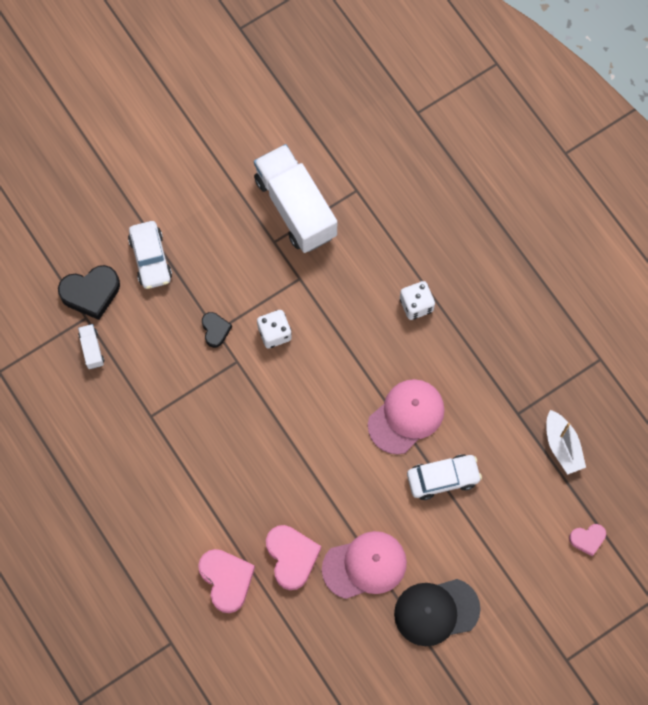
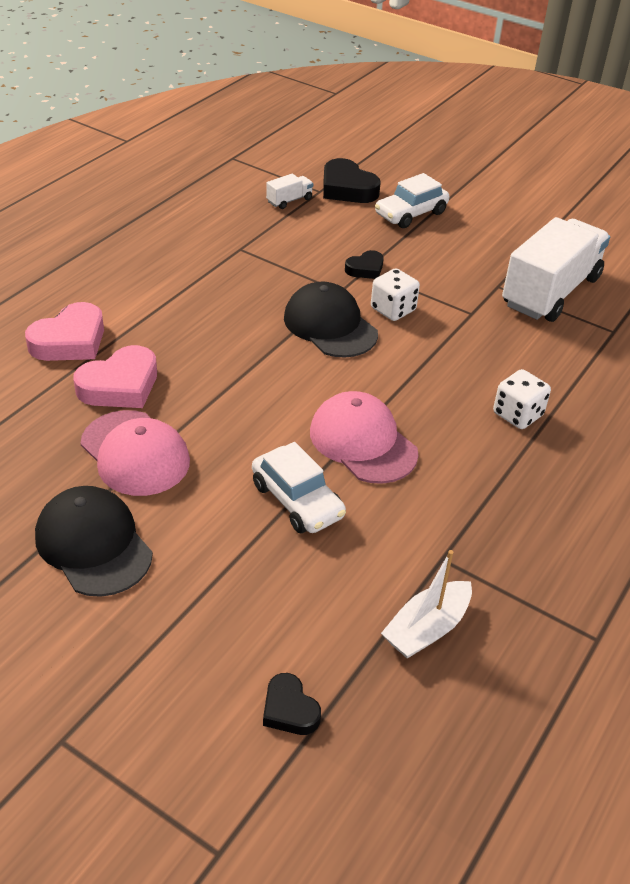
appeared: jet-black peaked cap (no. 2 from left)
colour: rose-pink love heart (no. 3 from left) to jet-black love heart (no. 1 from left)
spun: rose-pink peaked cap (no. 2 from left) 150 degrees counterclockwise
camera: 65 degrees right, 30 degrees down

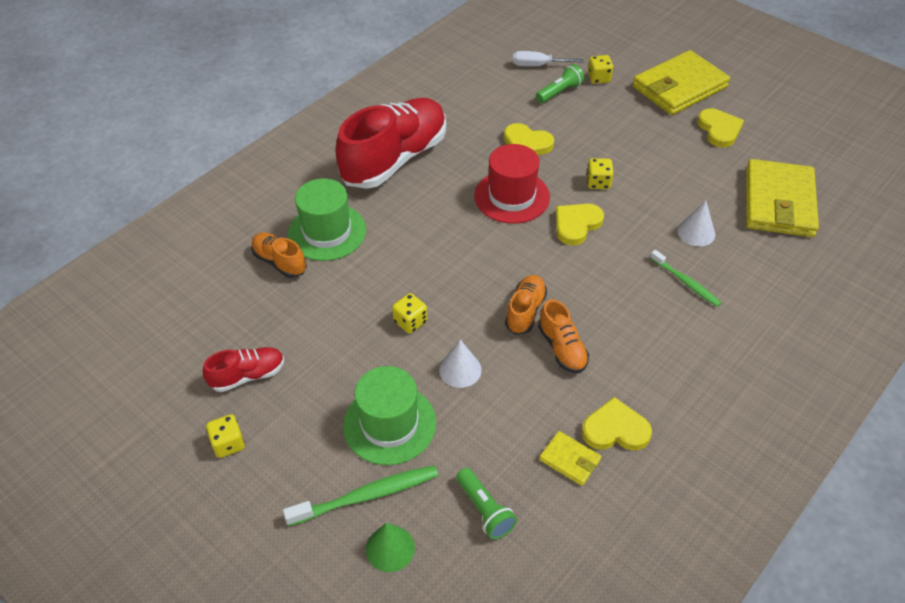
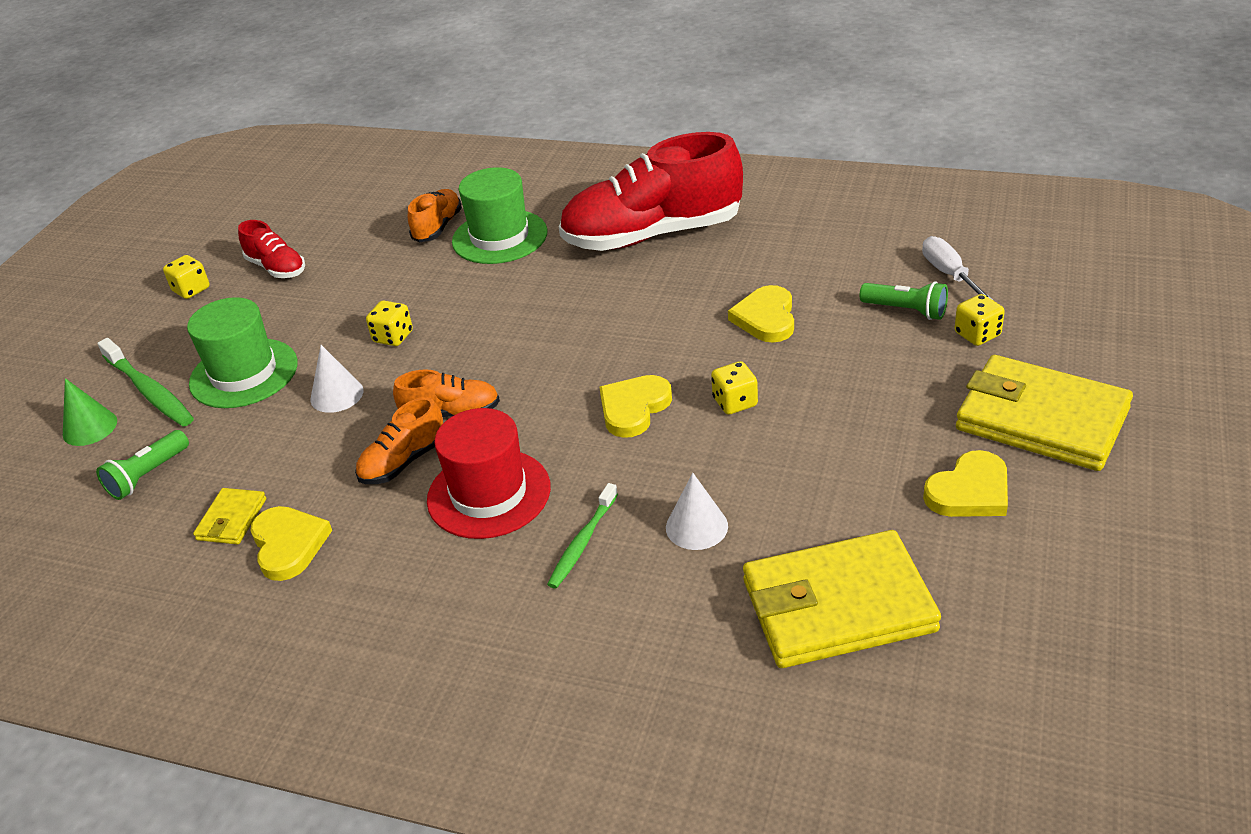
relocated: crimson tall hat
spun: crimson shoe (no. 2 from left) 150 degrees clockwise; yellow love heart (no. 2 from left) 75 degrees counterclockwise
camera: 70 degrees right, 10 degrees down

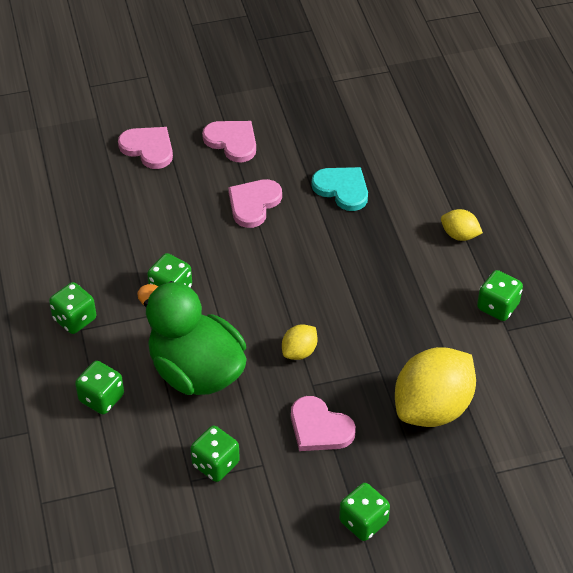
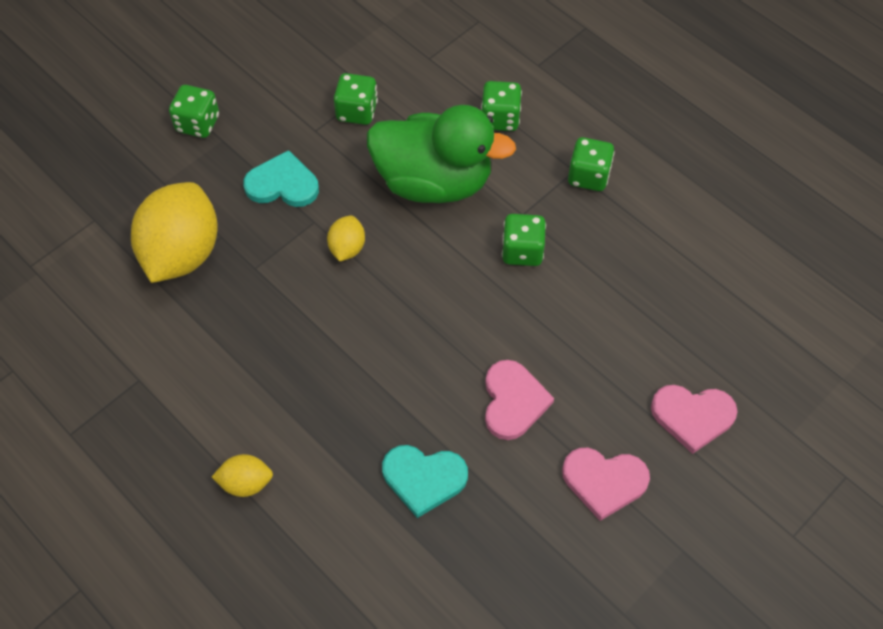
missing: emerald game die (no. 6 from left)
colour: rose-pink love heart (no. 4 from left) to turquoise love heart (no. 1 from left)
camera: 150 degrees right, 10 degrees up

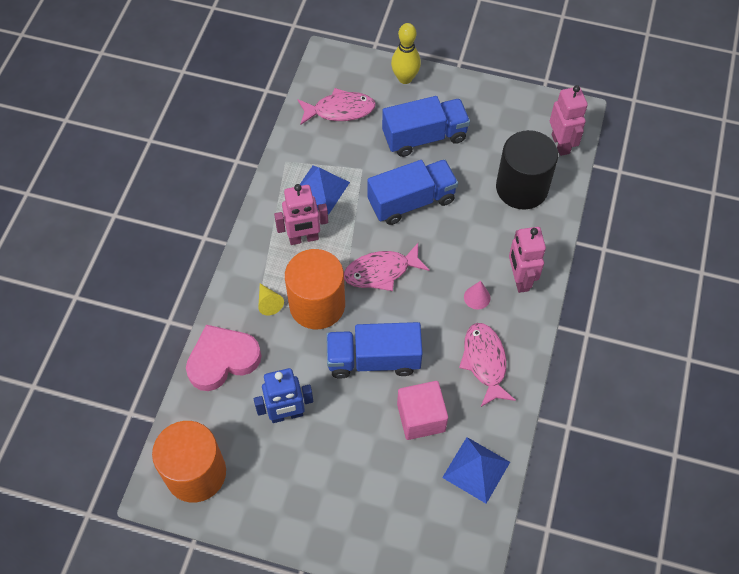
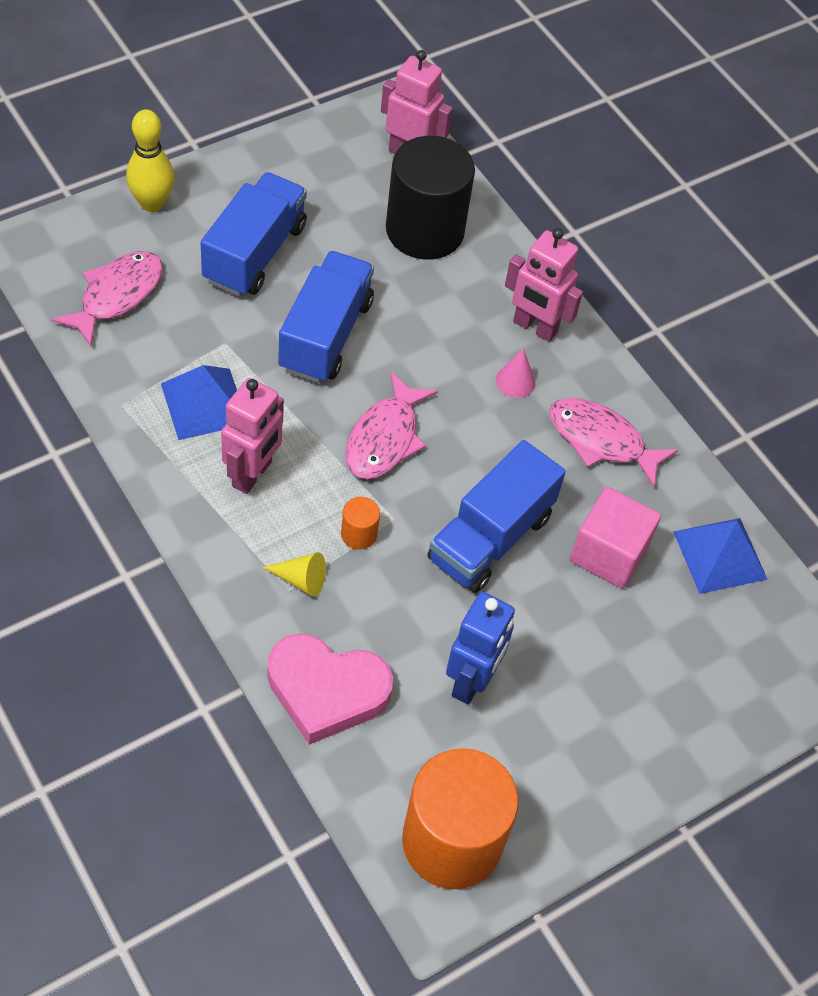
spun: rose-pink love heart 90 degrees counterclockwise
size: orange-coloured cylinder (no. 2 from left in the first image) x0.40
camera: 55 degrees left, 5 degrees down

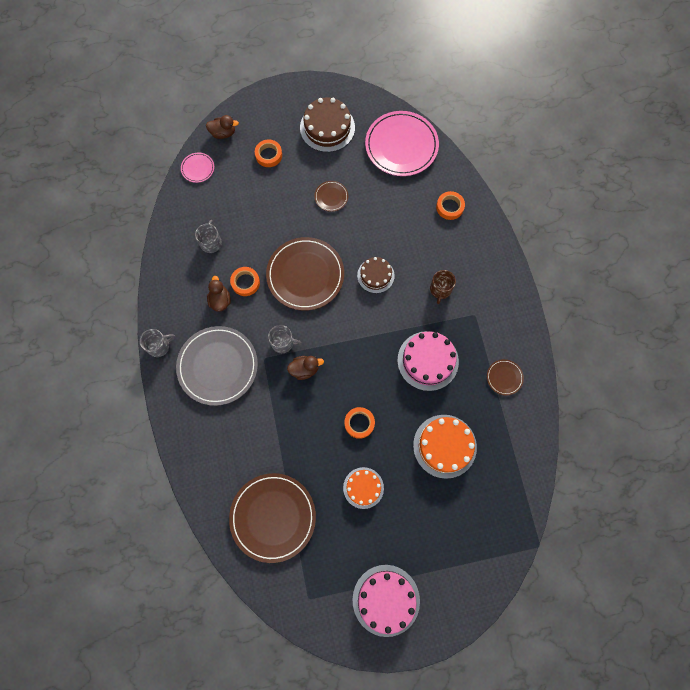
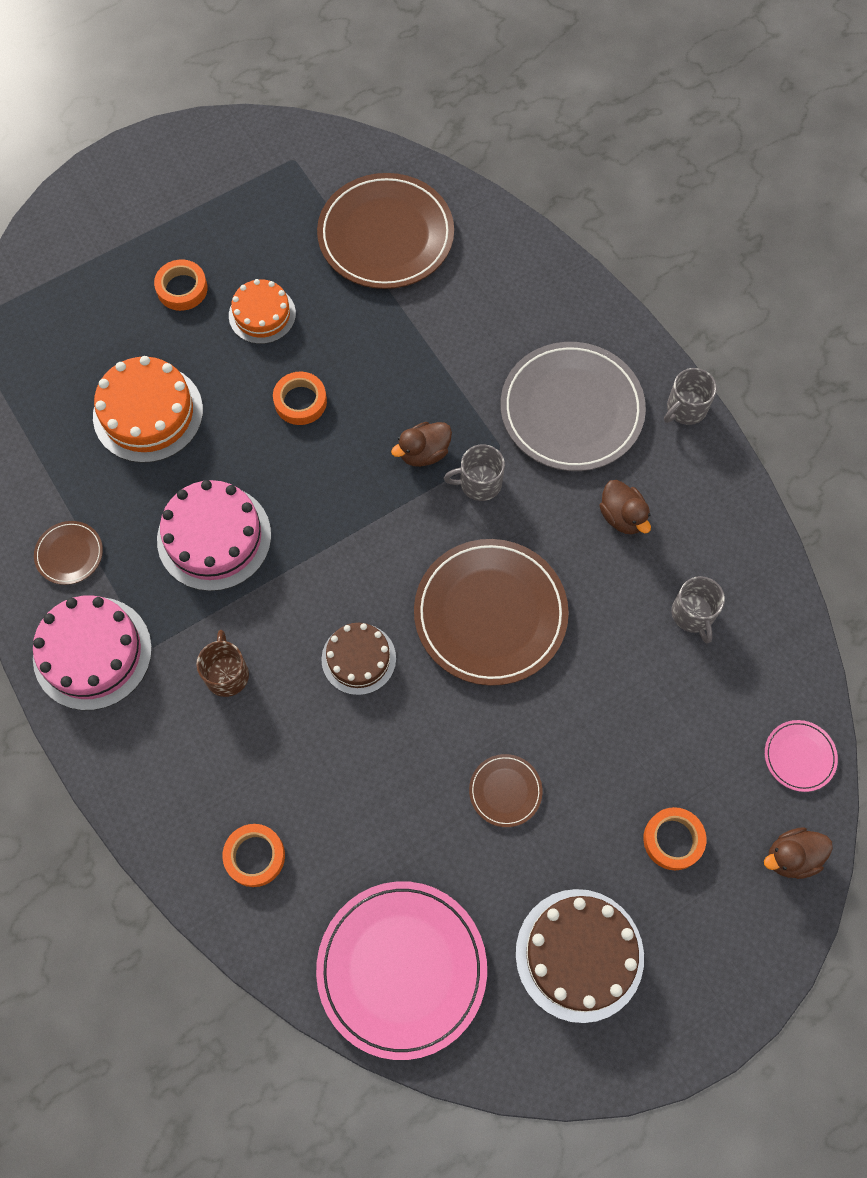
relocated: rose-pink layer cake (no. 1 from left); orange-coloured roll of tape (no. 1 from left)
camera: 160 degrees right, 5 degrees down

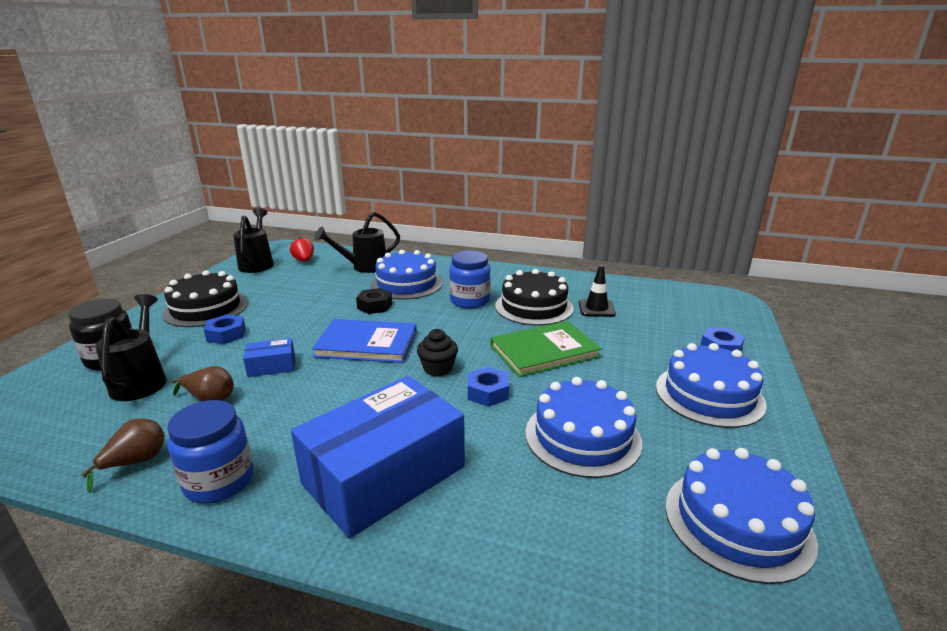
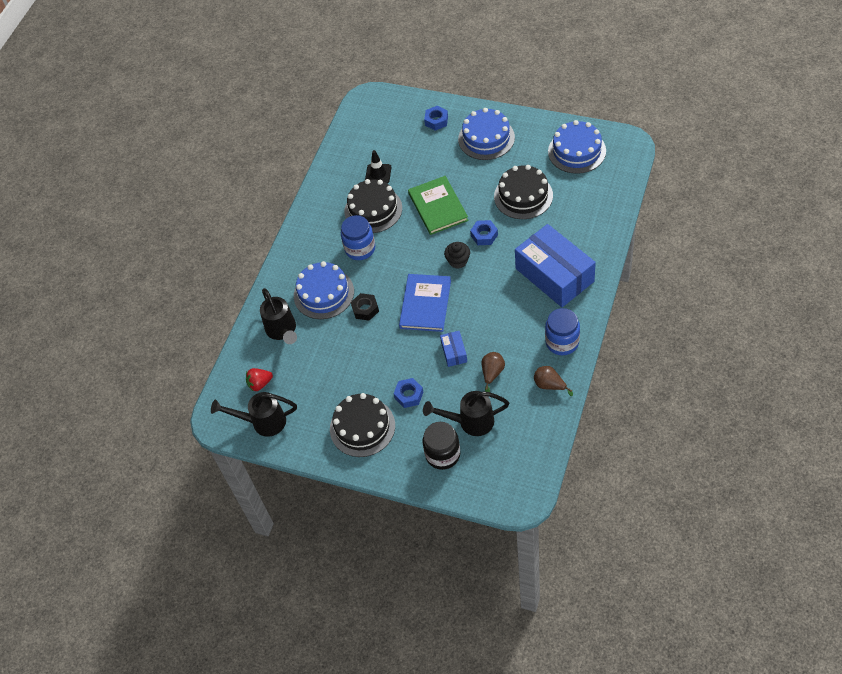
colour: cobalt layer cake (no. 2 from left) to jet-black layer cake (no. 3 from left)
camera: 80 degrees left, 30 degrees up

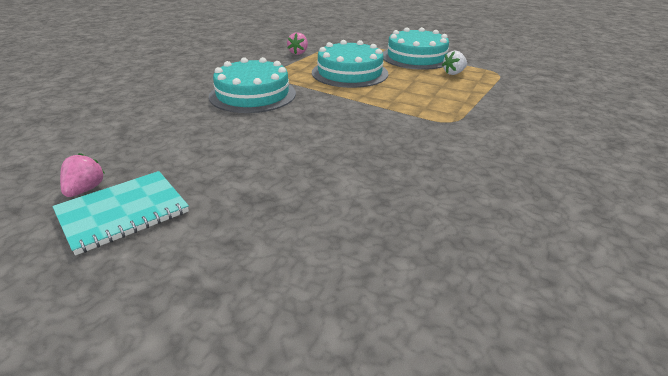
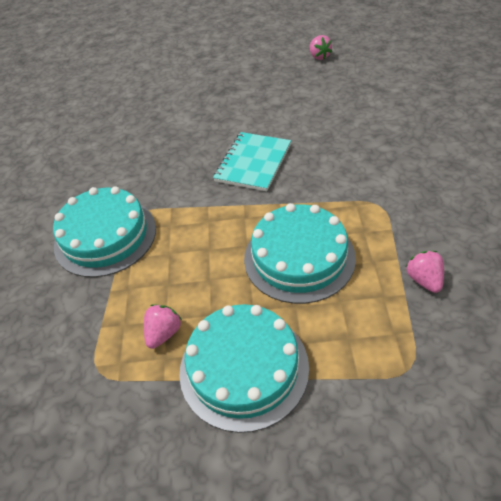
relocated: turquoise layer cake (no. 1 from left); turquoise exercise book
colour: pure white strawberry to rose-pink strawberry (no. 1 from left)
camera: 155 degrees right, 15 degrees up

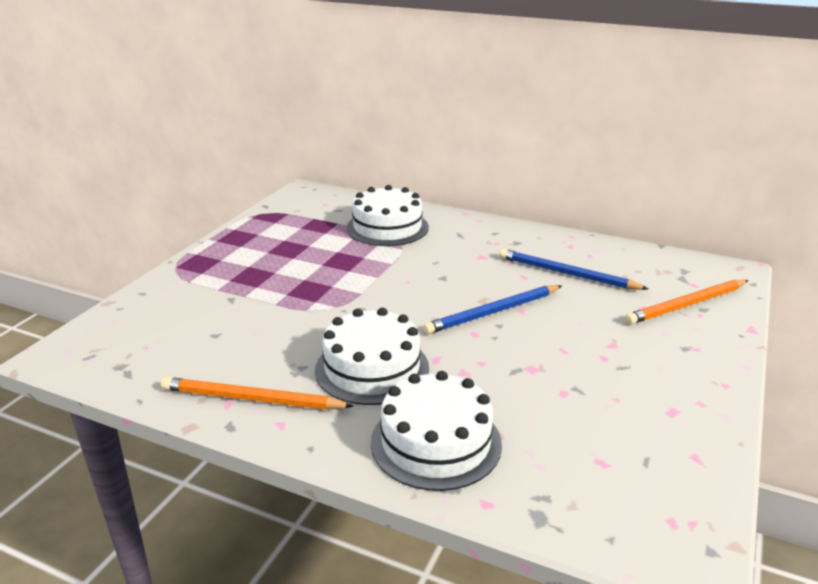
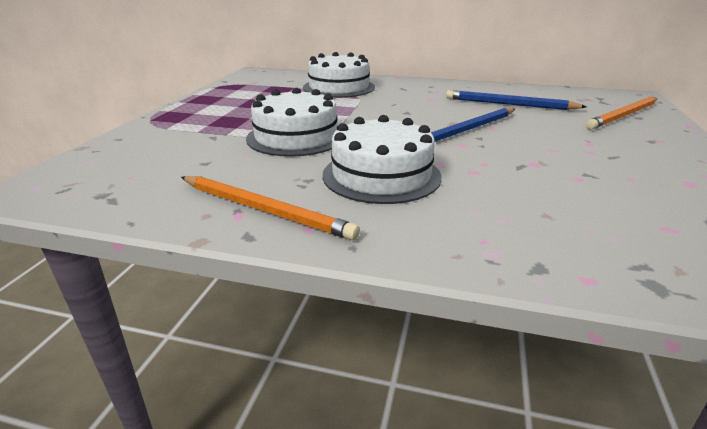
relocated: pure white layer cake (no. 3 from left in the first image) to pure white layer cake (no. 1 from left)
spun: orange-coloured pencil (no. 1 from left) 150 degrees counterclockwise
camera: 10 degrees left, 0 degrees up

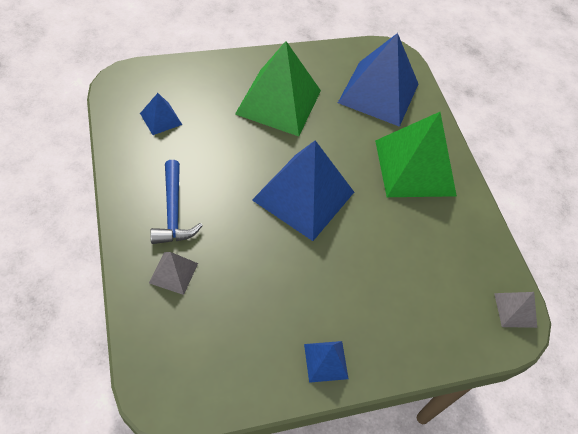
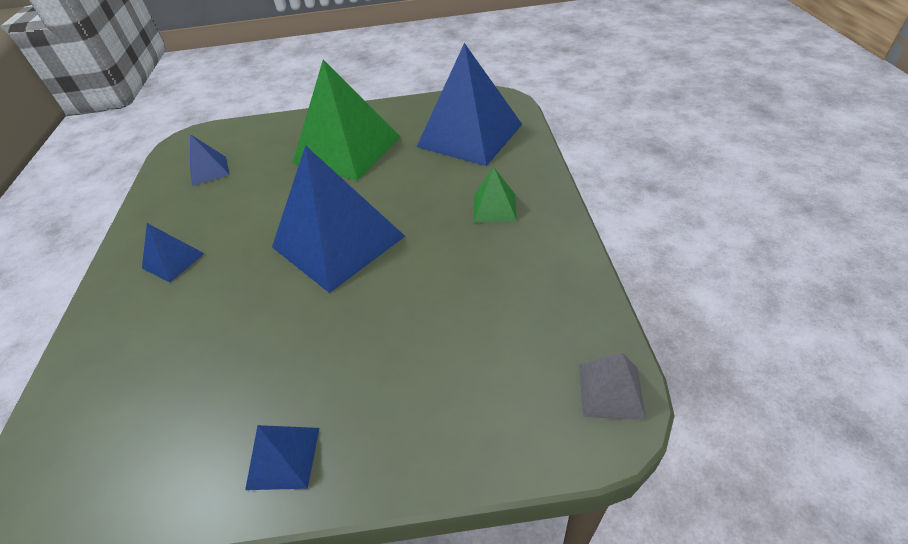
missing: grey solid pyramid (no. 1 from left)
exchanged: cobalt hammer to cobalt solid pyramid (no. 1 from left)
size: emerald solid pyramid (no. 2 from left) x0.45
camera: 20 degrees right, 10 degrees down

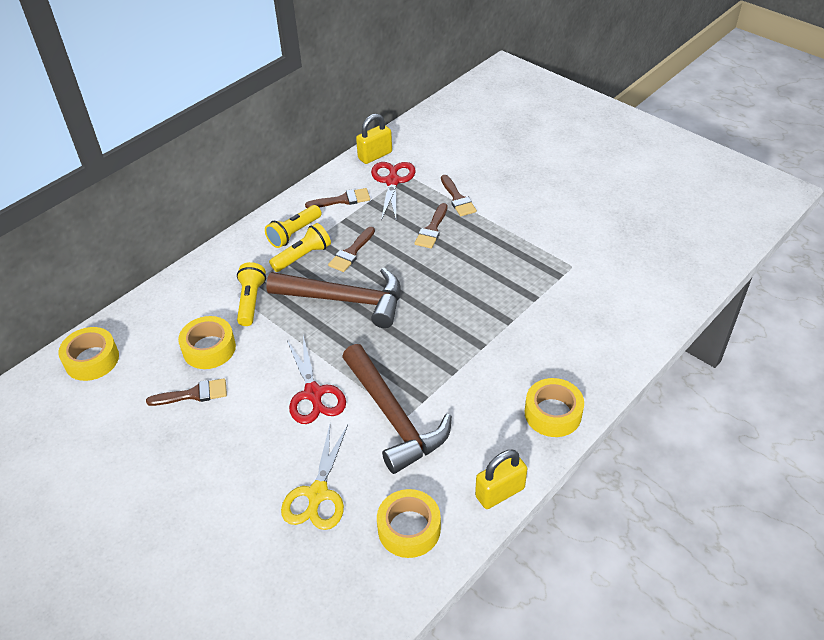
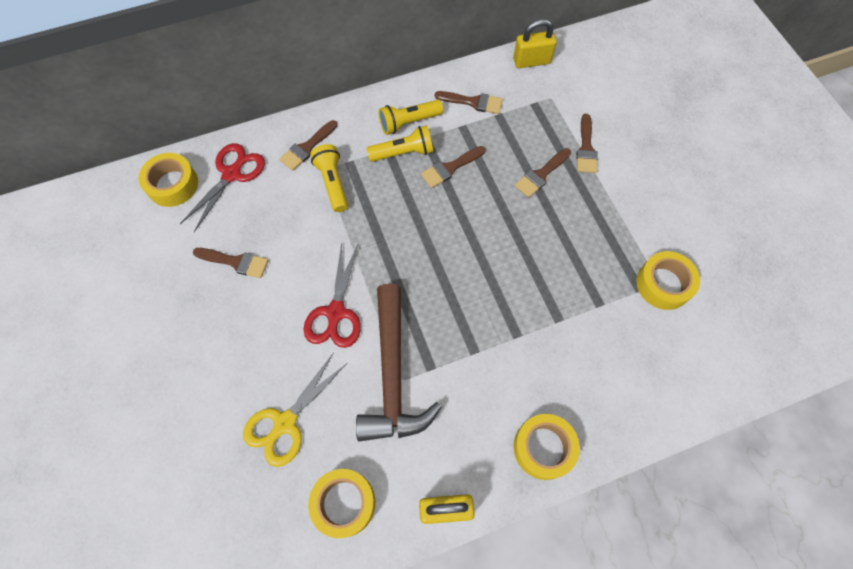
missing: russet hammer (no. 1 from left)
appeared: russet brush (no. 2 from left)
relocated: crimson pair of scissors (no. 2 from left in the first image) to crimson pair of scissors (no. 1 from left); yellow roll of tape (no. 2 from left in the first image) to yellow roll of tape (no. 4 from left)
spun: yellow flashlight (no. 1 from left) 45 degrees counterclockwise
camera: 25 degrees right, 20 degrees up

